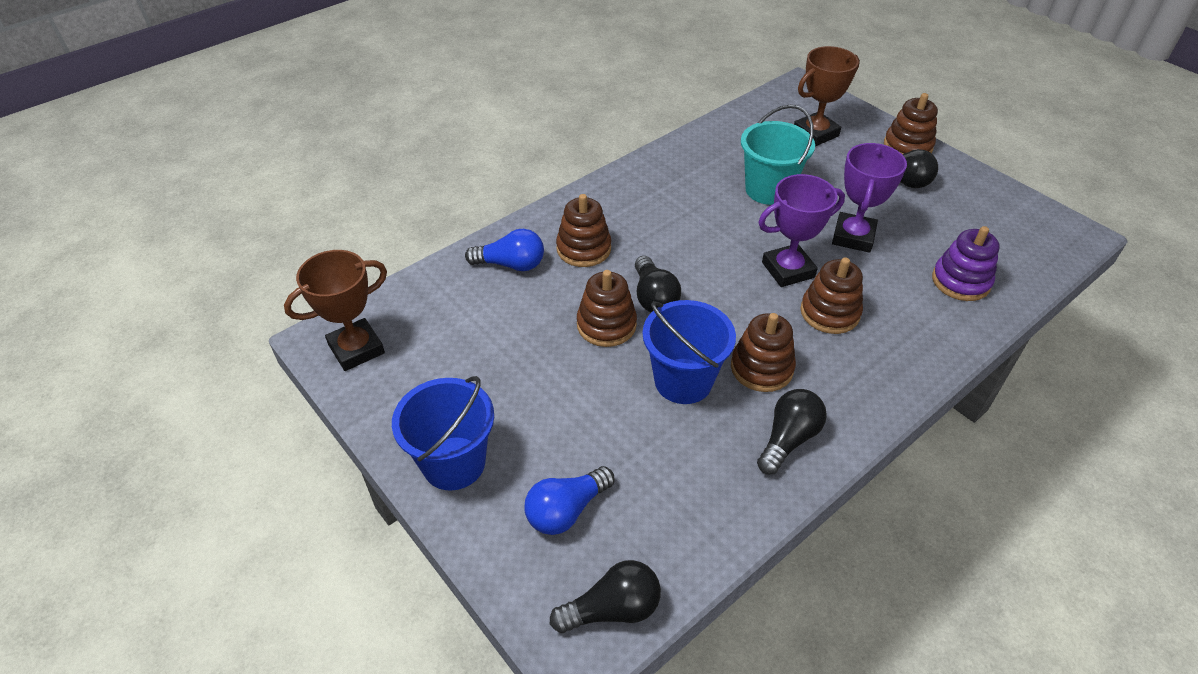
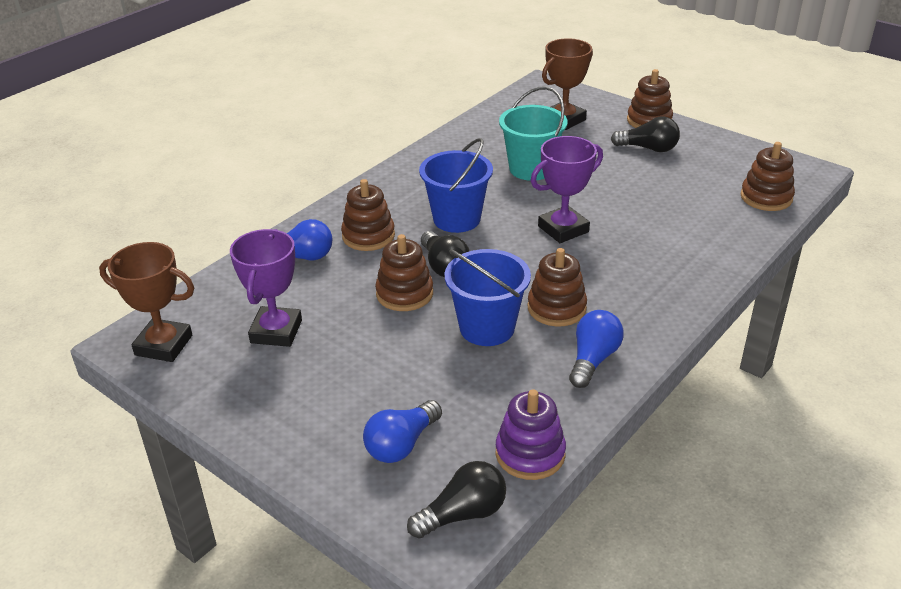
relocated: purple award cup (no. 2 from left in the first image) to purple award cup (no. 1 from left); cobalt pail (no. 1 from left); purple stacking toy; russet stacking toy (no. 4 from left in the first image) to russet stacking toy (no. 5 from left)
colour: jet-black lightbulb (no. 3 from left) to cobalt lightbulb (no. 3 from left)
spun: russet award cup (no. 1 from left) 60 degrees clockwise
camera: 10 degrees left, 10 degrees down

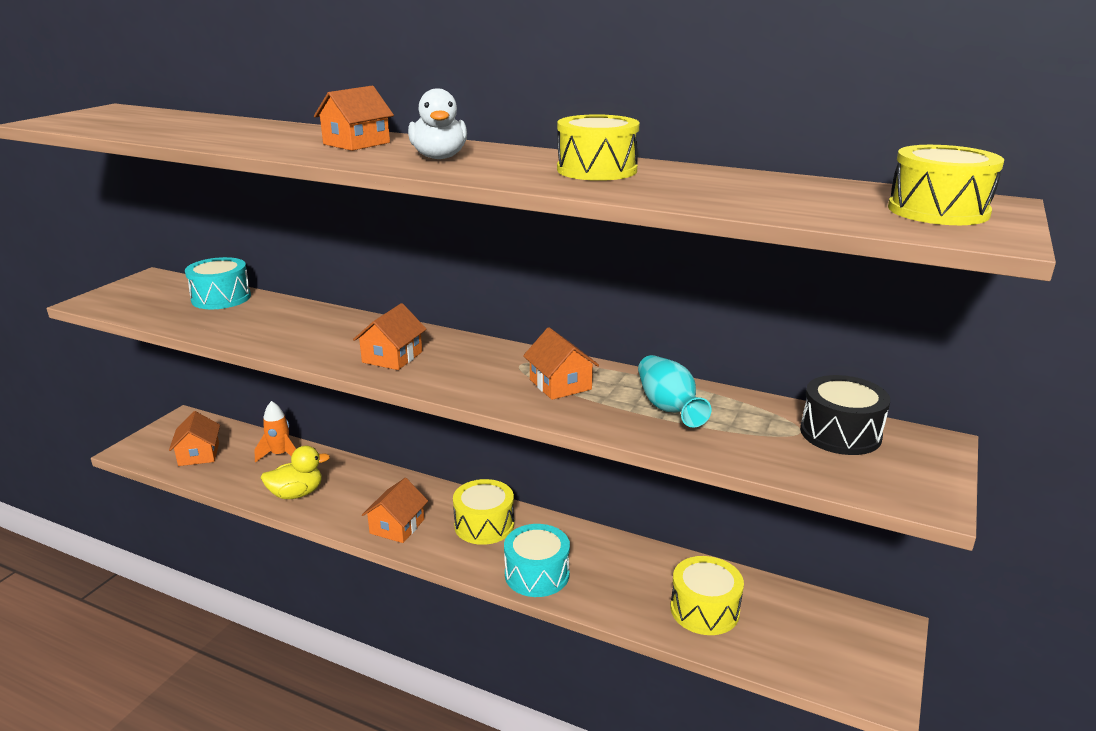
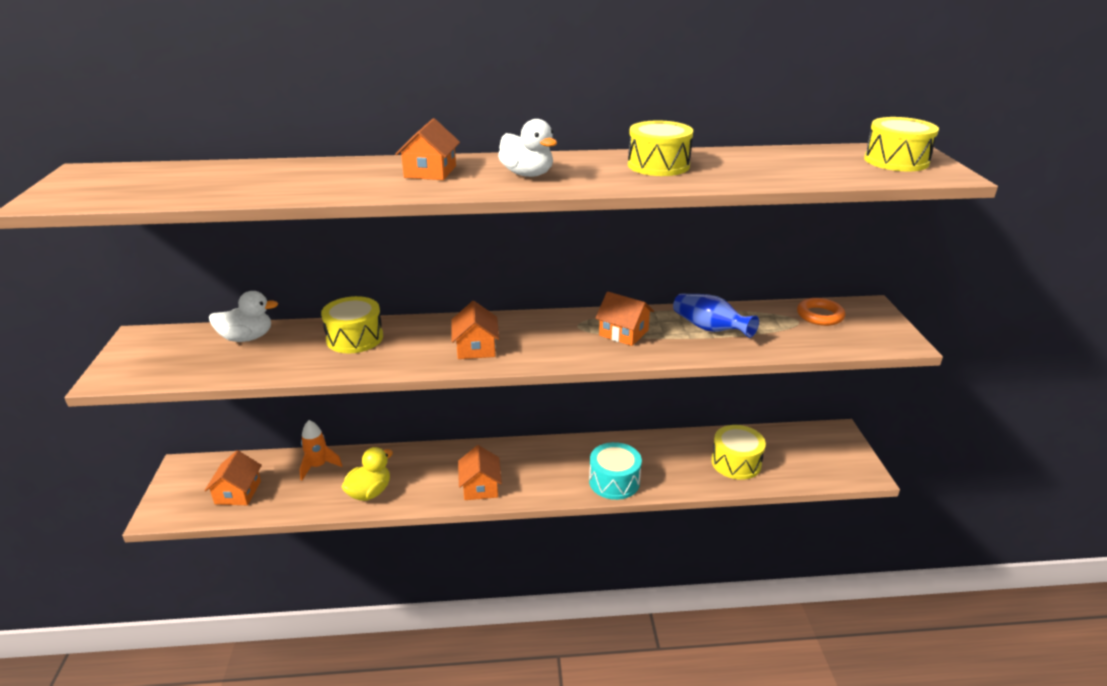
relocated: yellow toy drum (no. 1 from left)
exchanged: turquoise toy drum (no. 1 from left) to pure white toy duck (no. 1 from left); jet-black toy drum to orange-coloured torus
colour: turquoise vase to cobalt vase
spun: orange-coloured toy house (no. 1 from left) 45 degrees clockwise
camera: 30 degrees left, 5 degrees up

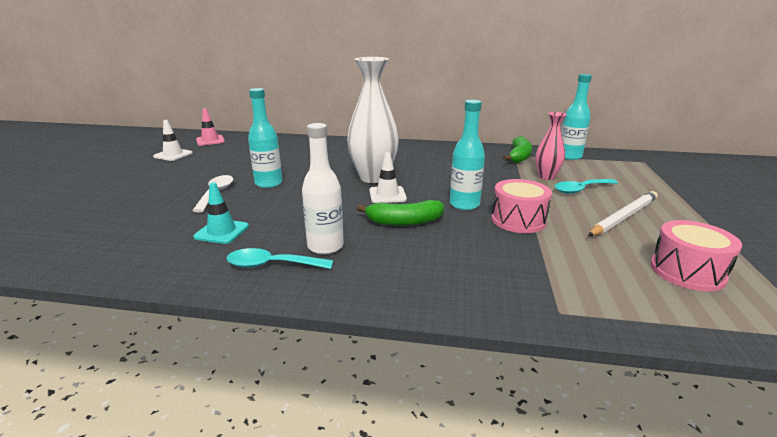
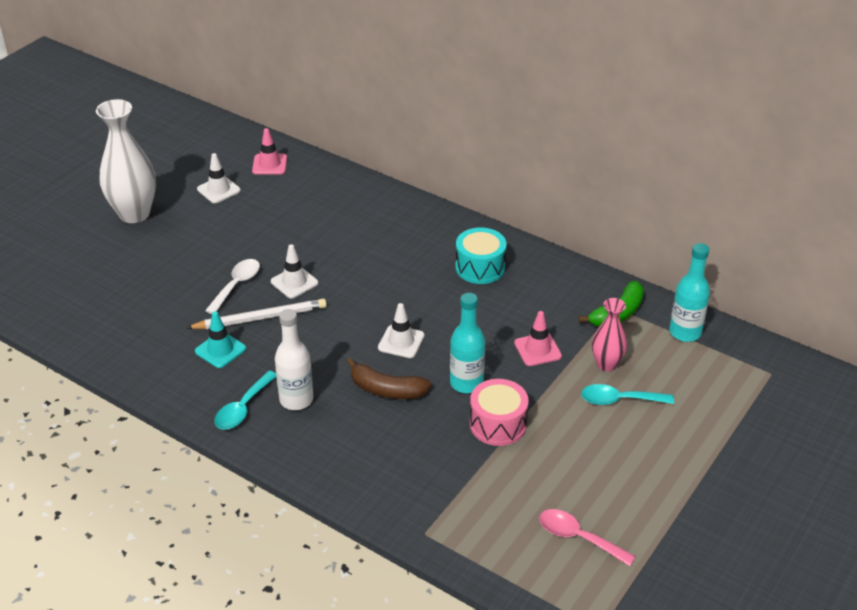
appeared: turquoise toy drum; rose-pink safety cone (no. 2 from left)
relocated: pure white vase; pure white pencil
exchanged: turquoise flask (no. 1 from left) to pure white safety cone (no. 2 from left); rose-pink toy drum (no. 2 from left) to rose-pink spoon
colour: emerald toy banana (no. 1 from left) to russet toy banana
spun: turquoise spoon (no. 1 from left) 90 degrees counterclockwise
camera: 25 degrees right, 15 degrees up

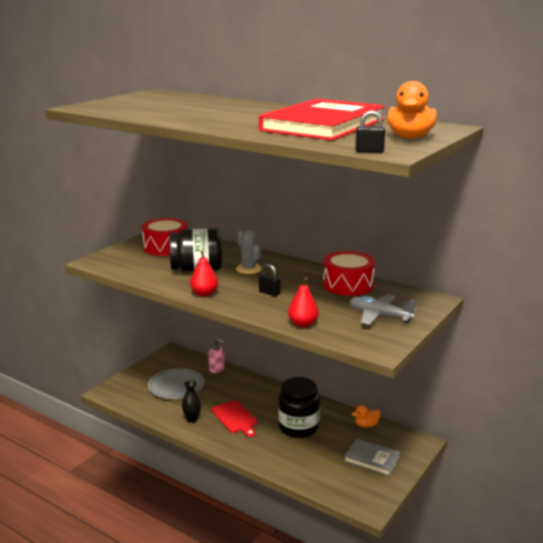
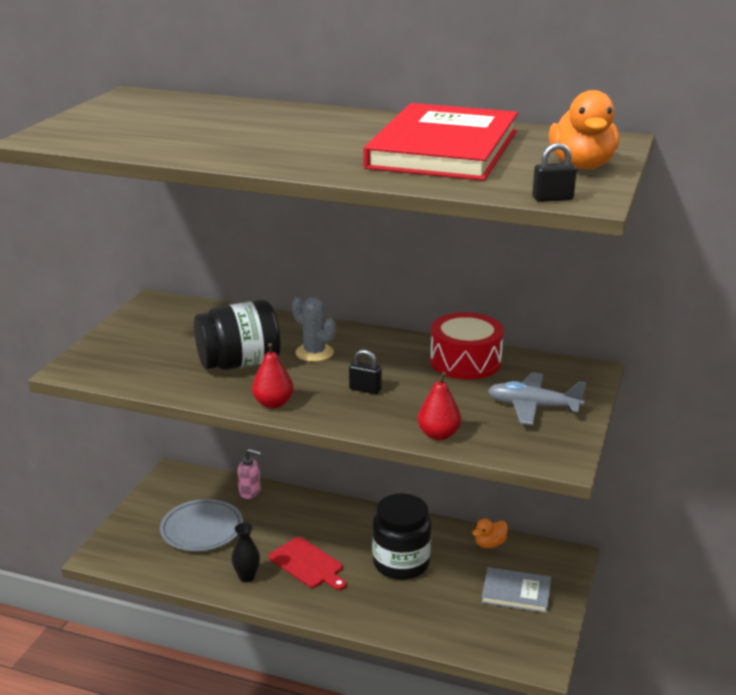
missing: crimson toy drum (no. 1 from left)
camera: 15 degrees left, 5 degrees up

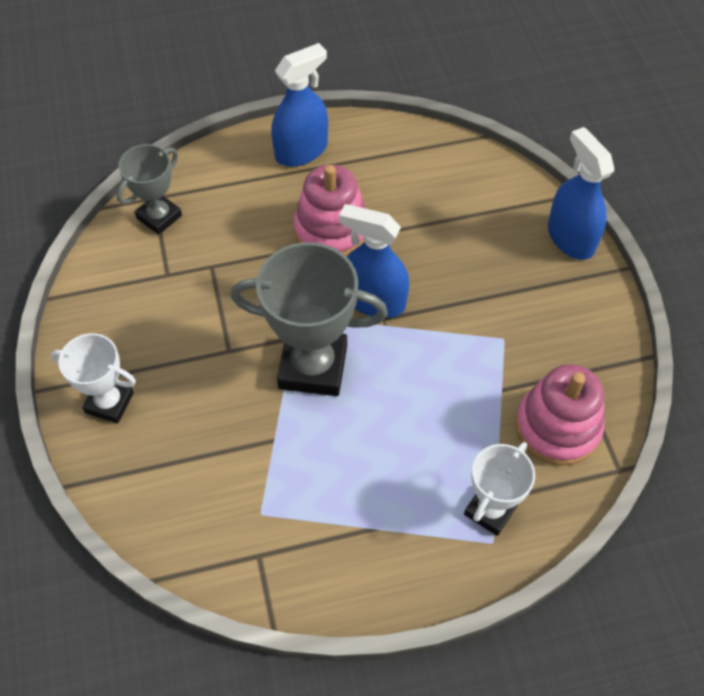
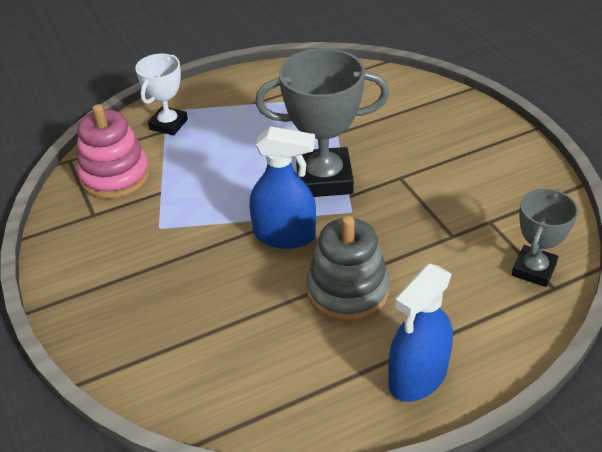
missing: pure white award cup (no. 1 from left); cobalt spray cleaner (no. 3 from left)
colour: rose-pink stacking toy (no. 1 from left) to grey stacking toy
camera: 170 degrees right, 15 degrees down

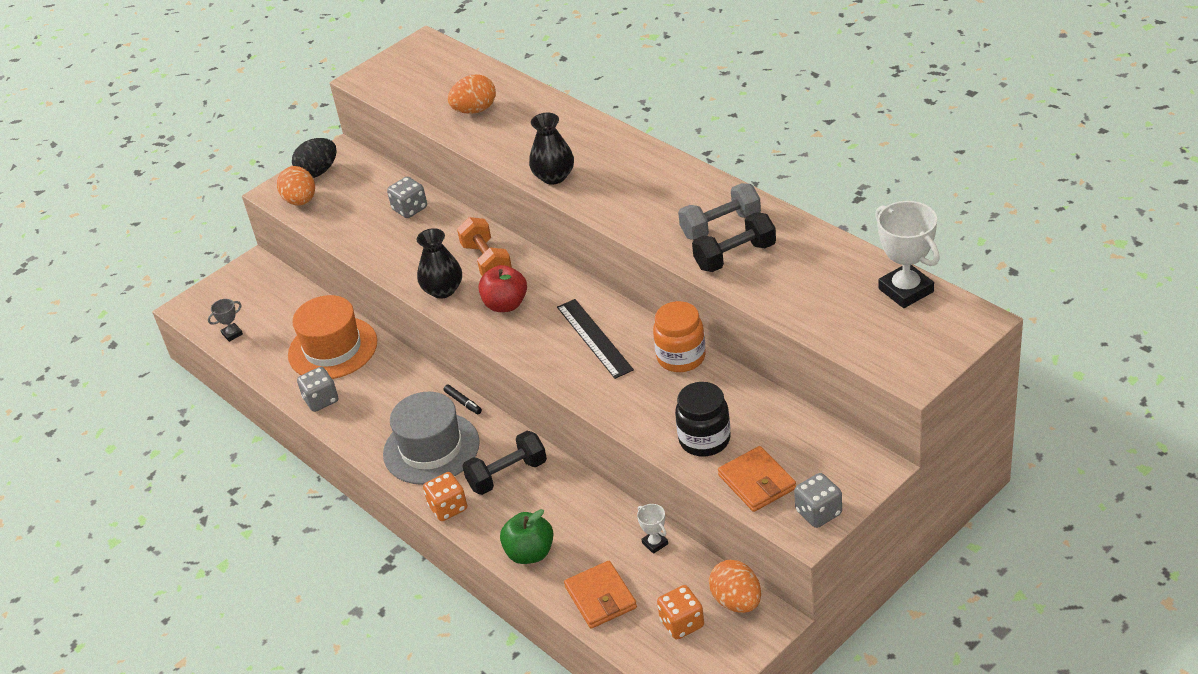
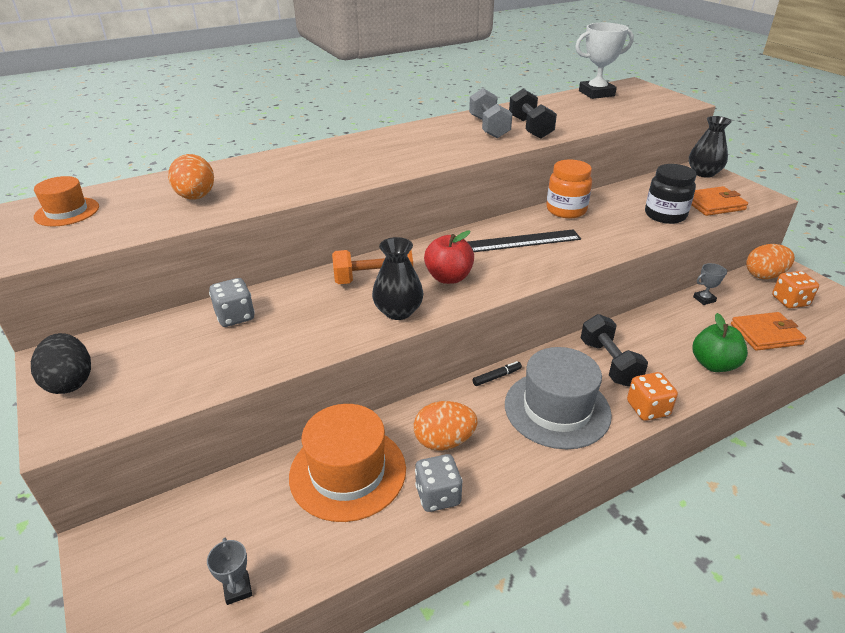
missing: grey game die (no. 3 from left)
appeared: orange-coloured tall hat (no. 1 from left)
relocated: orange-coloured egg shape (no. 1 from left in the first image) to orange-coloured egg shape (no. 2 from left); jet-black vase (no. 2 from left)
colour: pure white award cup (no. 1 from left) to grey award cup (no. 2 from left)
camera: 80 degrees left, 5 degrees down

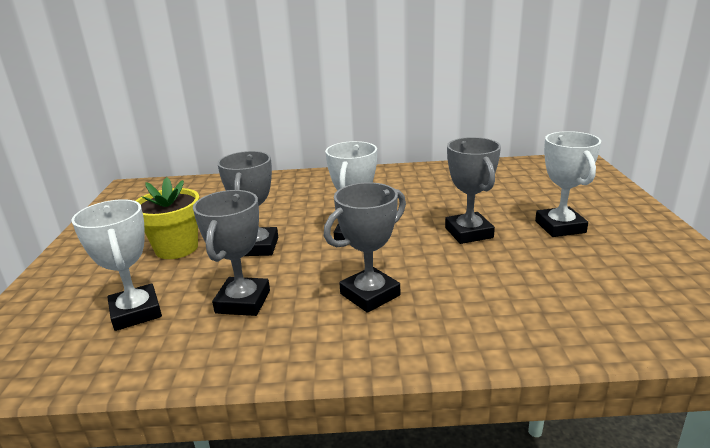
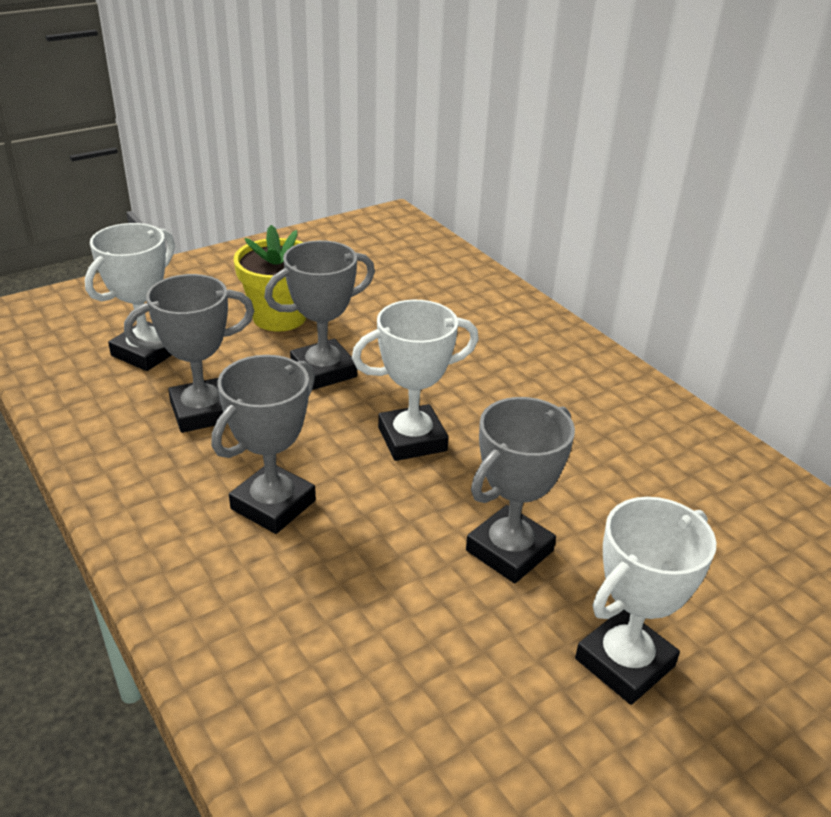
spun: grey award cup (no. 3 from left in the first image) 75 degrees counterclockwise
camera: 55 degrees right, 10 degrees up

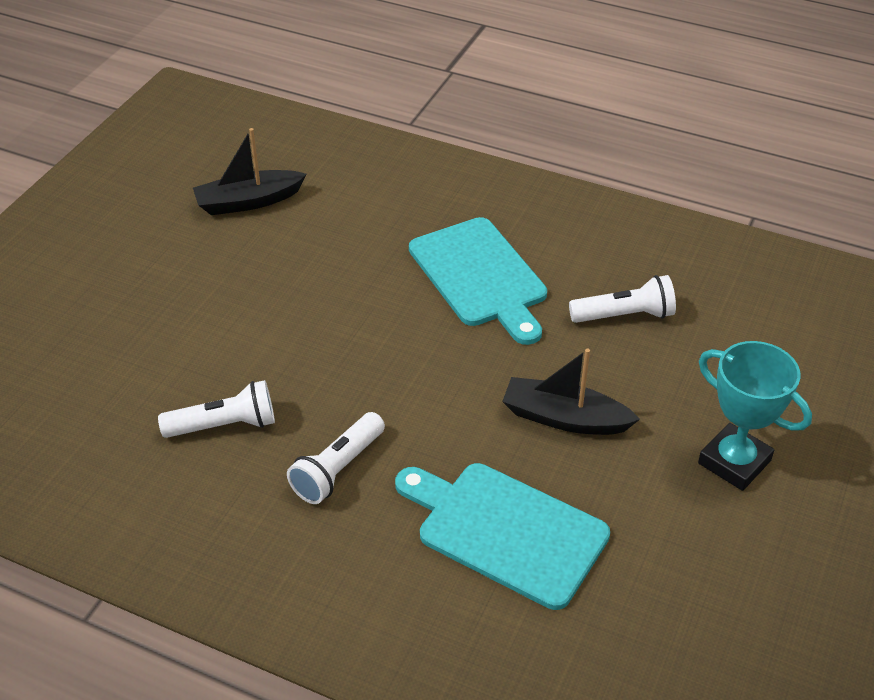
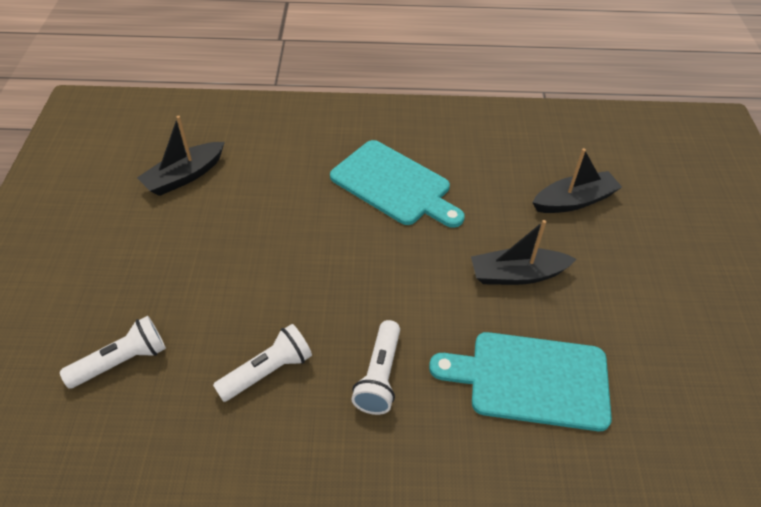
missing: turquoise award cup
appeared: jet-black toy boat (no. 3 from left)
relocated: pure white flashlight (no. 3 from left in the first image) to pure white flashlight (no. 1 from left)
camera: 25 degrees left, 5 degrees up

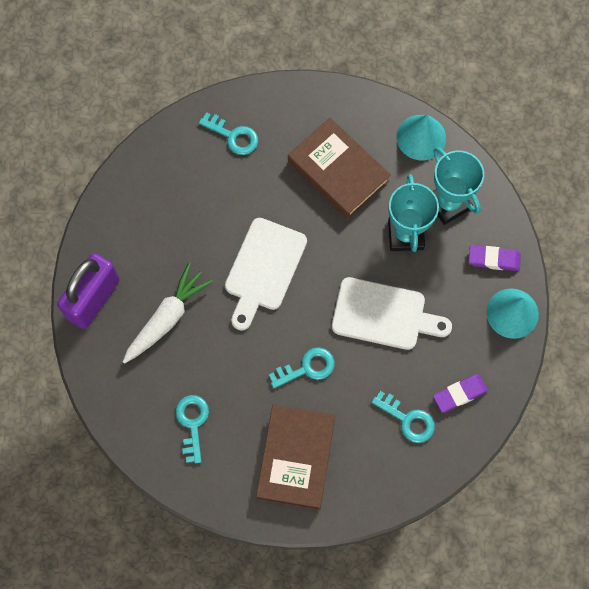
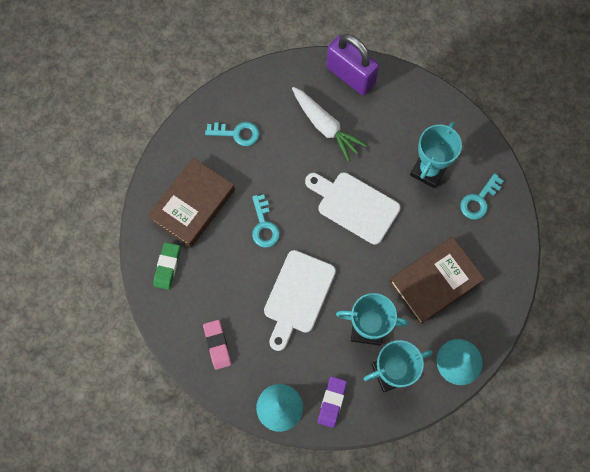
missing: turquoise latchkey (no. 4 from left)
appeared: emerald eraser; turquoise award cup (no. 3 from left)
colour: purple eraser (no. 1 from left) to rose-pink eraser
spun: russet book (no. 1 from left) 75 degrees counterclockwise
camera: 100 degrees right, 0 degrees up

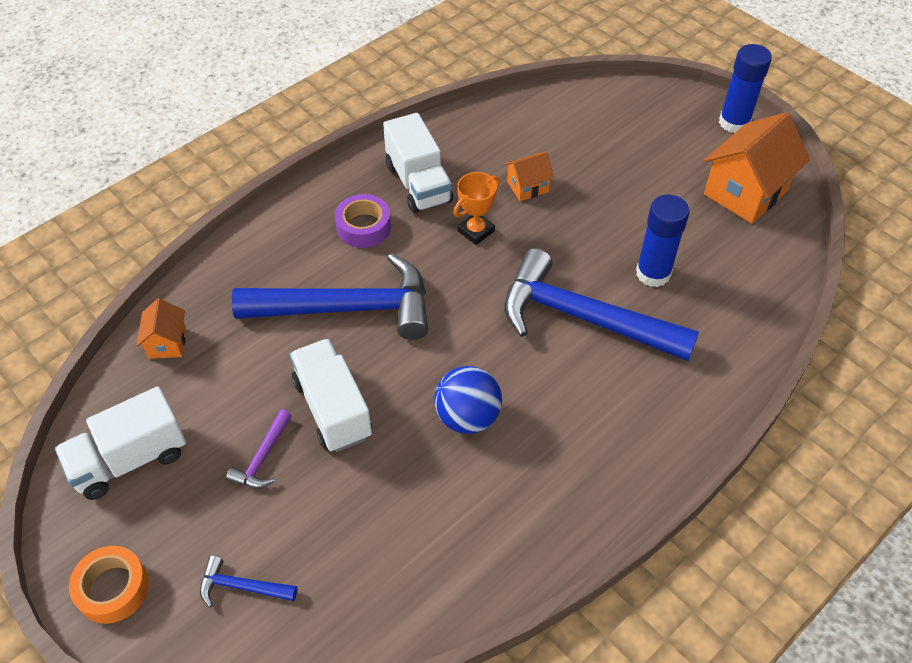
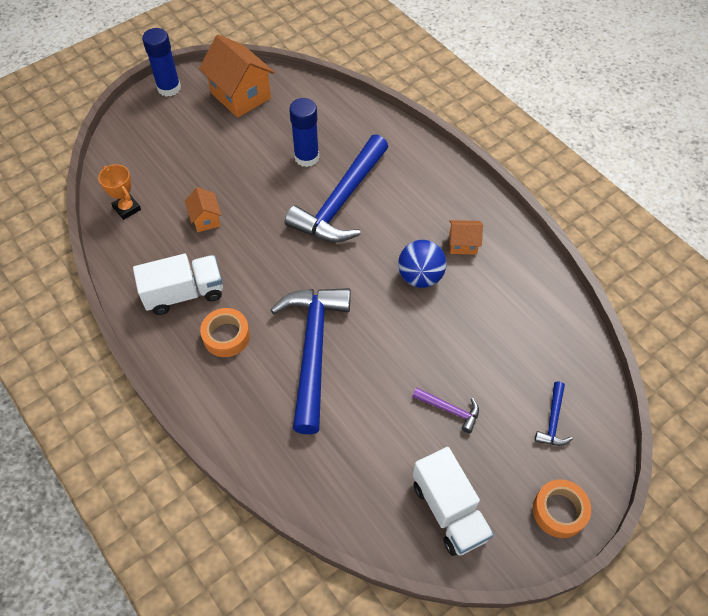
missing: pure white lorry (no. 2 from left)
relocated: orange-coloured award cup; orange-coloured toy house (no. 1 from left in the first image) to orange-coloured toy house (no. 3 from left)
colour: purple roll of tape to orange-coloured roll of tape (no. 1 from left)
camera: 85 degrees left, 5 degrees up

